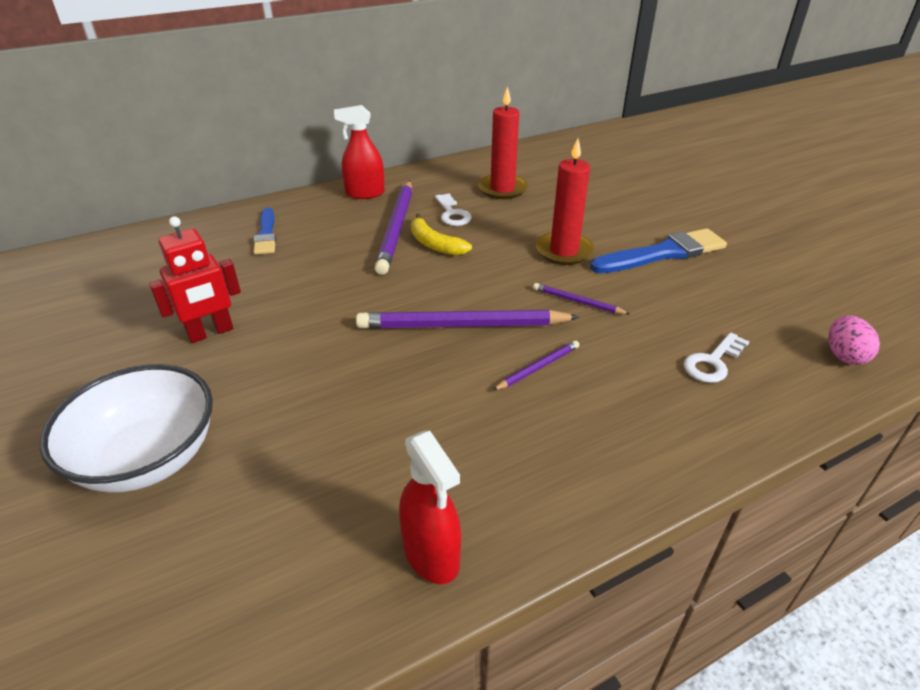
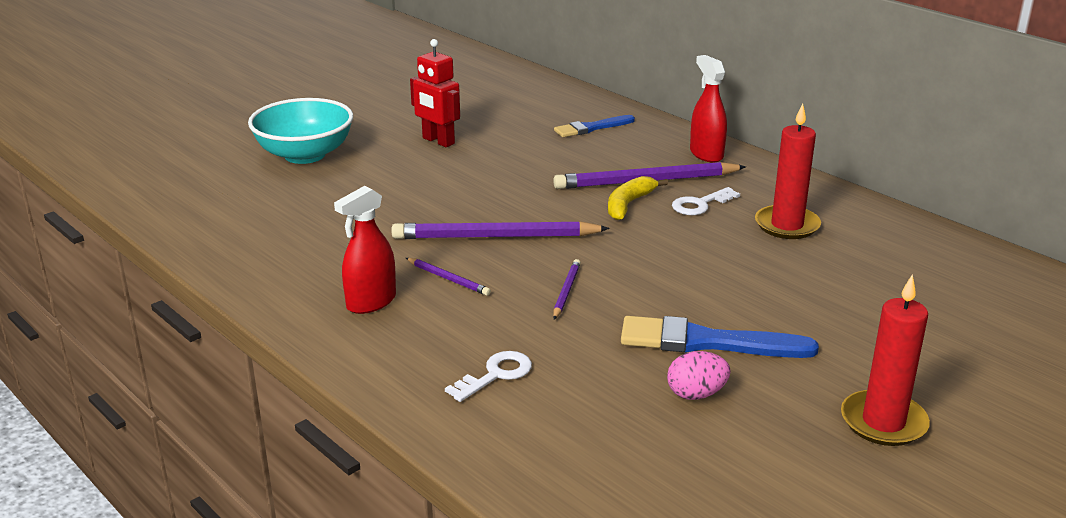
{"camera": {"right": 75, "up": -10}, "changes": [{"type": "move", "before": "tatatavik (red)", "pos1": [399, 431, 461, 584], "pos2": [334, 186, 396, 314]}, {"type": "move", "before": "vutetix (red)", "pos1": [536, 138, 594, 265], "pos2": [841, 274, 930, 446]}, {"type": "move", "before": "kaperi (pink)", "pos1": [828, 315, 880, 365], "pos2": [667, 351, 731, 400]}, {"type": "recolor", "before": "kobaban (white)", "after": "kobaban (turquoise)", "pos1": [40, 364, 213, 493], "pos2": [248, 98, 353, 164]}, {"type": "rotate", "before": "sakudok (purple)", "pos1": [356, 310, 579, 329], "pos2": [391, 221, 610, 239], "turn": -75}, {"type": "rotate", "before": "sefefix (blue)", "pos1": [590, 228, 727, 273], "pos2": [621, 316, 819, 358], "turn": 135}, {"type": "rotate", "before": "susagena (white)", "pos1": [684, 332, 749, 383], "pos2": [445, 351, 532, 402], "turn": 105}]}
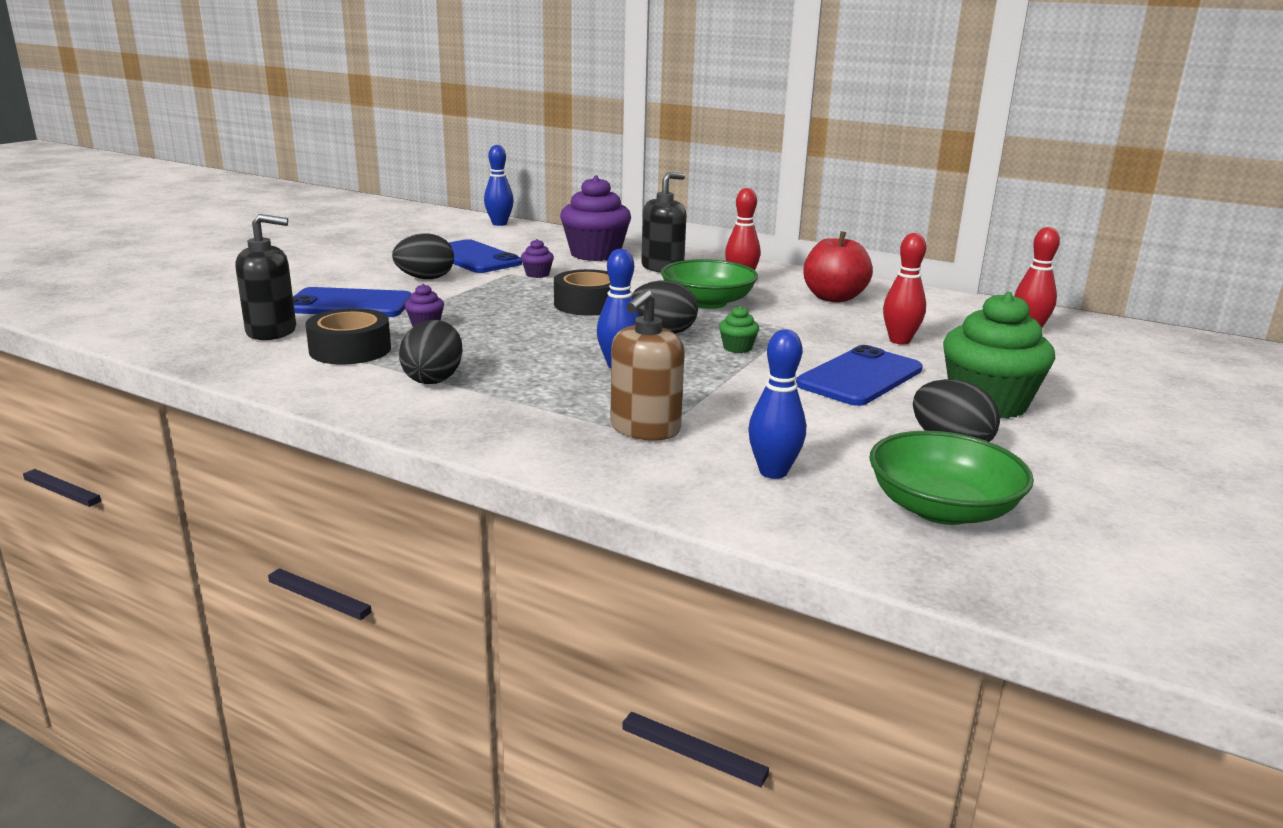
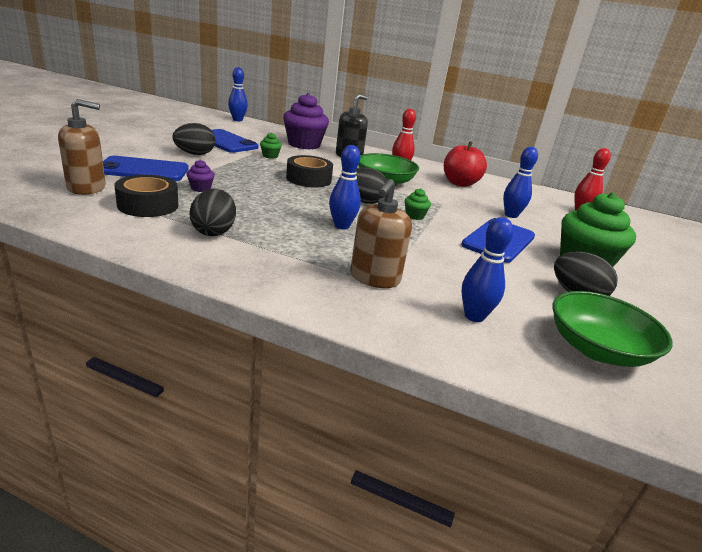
{"camera": {"right": -10, "up": 5}, "changes": [{"type": "recolor", "before": "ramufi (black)", "after": "ramufi (brown)", "pos1": [235, 214, 296, 340], "pos2": [58, 99, 106, 195]}, {"type": "recolor", "before": "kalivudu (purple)", "after": "kalivudu (green)", "pos1": [521, 239, 554, 278], "pos2": [260, 132, 282, 159]}, {"type": "recolor", "before": "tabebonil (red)", "after": "tabebonil (blue)", "pos1": [883, 233, 926, 345], "pos2": [503, 147, 538, 218]}]}
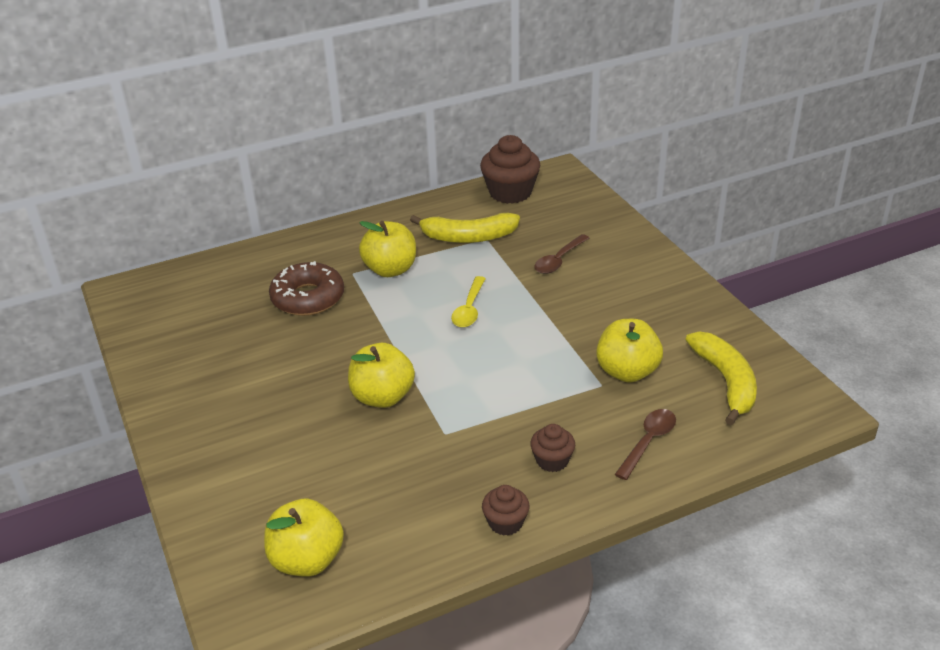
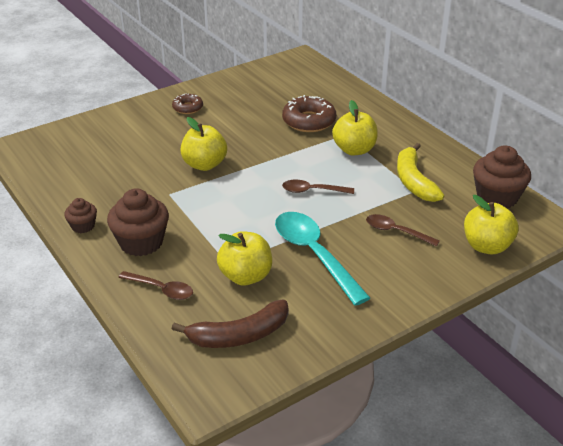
{"camera": {"right": 80, "up": 0}, "changes": [{"type": "insert", "after": "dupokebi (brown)", "pos2": [172, 93, 203, 114]}, {"type": "insert", "after": "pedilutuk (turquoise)", "pos2": [275, 212, 370, 306]}, {"type": "move", "before": "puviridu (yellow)", "pos1": [264, 498, 344, 577], "pos2": [464, 195, 518, 254]}, {"type": "recolor", "before": "pedilutuk (yellow)", "after": "pedilutuk (brown)", "pos1": [451, 276, 486, 328], "pos2": [282, 180, 354, 194]}, {"type": "recolor", "before": "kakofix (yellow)", "after": "kakofix (brown)", "pos1": [685, 332, 757, 425], "pos2": [172, 300, 289, 348]}, {"type": "resize", "before": "kalivudu (brown)", "pos1": [530, 424, 575, 472], "pos2": [107, 188, 169, 256], "scale": 1.84}]}
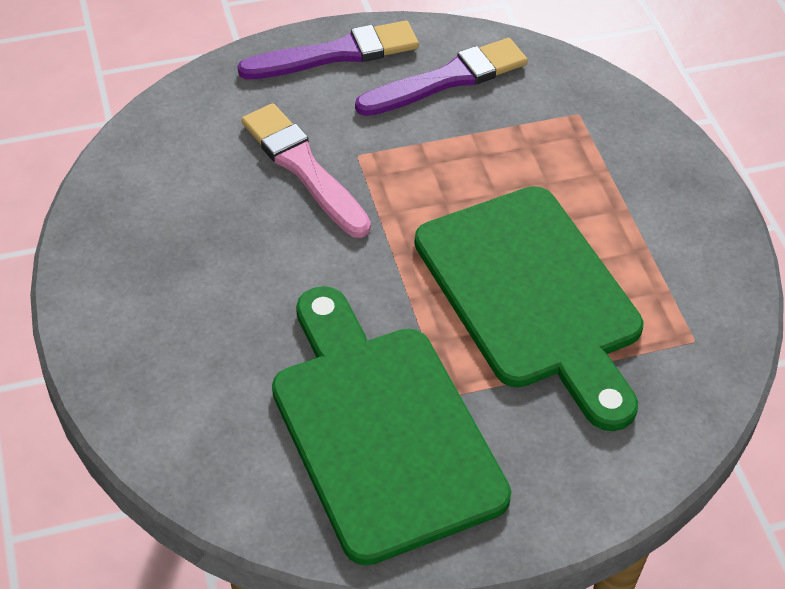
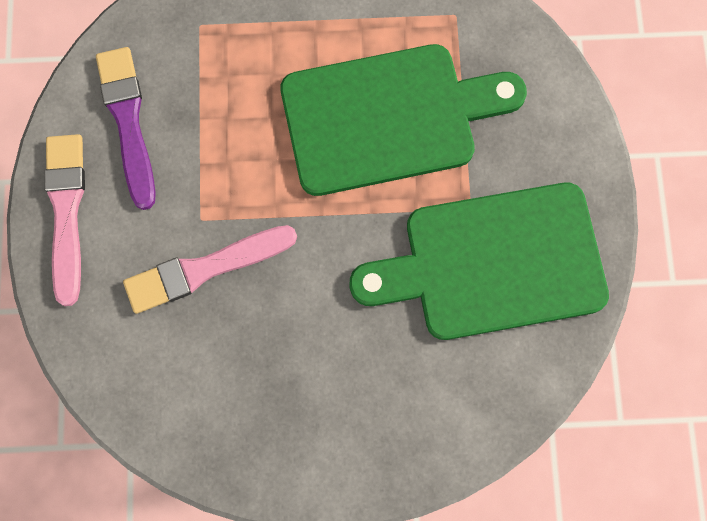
{"camera": {"right": -75, "up": 25}, "changes": [{"type": "recolor", "before": "sefefix (purple)", "after": "sefefix (pink)", "pos1": [237, 21, 419, 79], "pos2": [44, 134, 85, 306]}]}
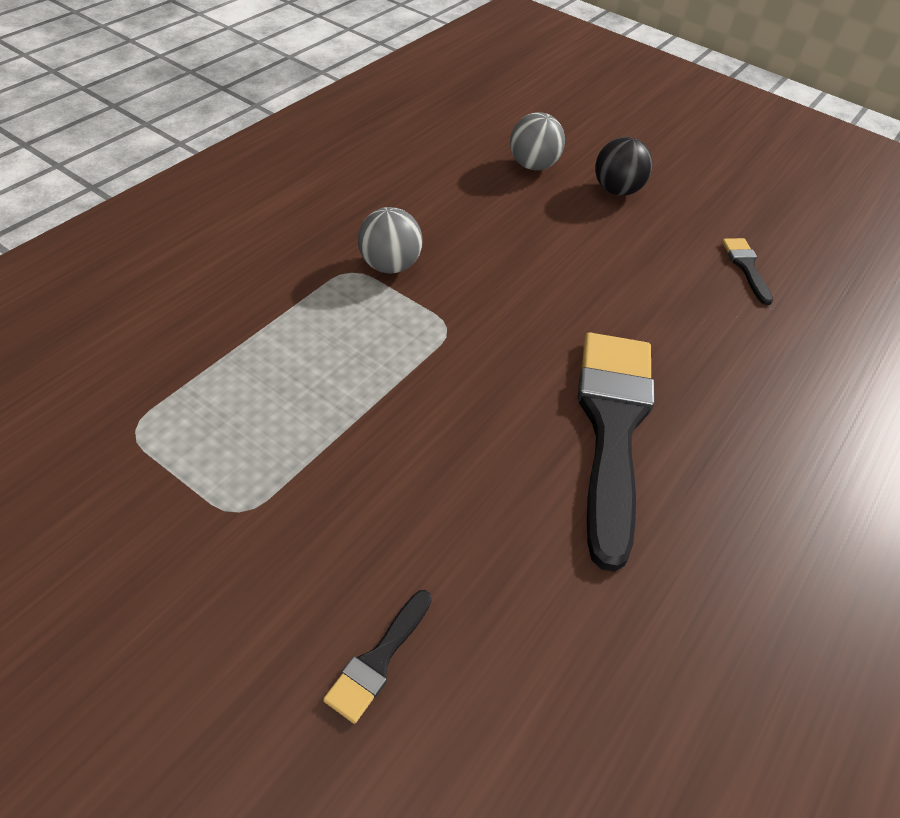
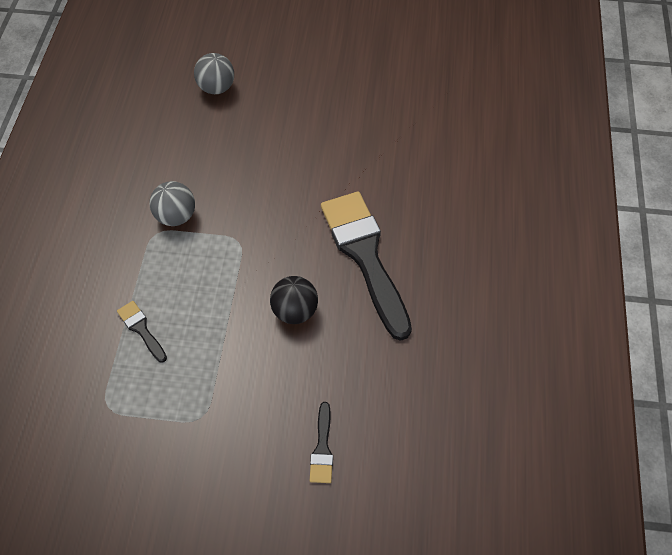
{"camera": {"right": -25, "up": 10}, "changes": [{"type": "move", "before": "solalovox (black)", "pos1": [595, 137, 653, 196], "pos2": [270, 276, 318, 324]}, {"type": "move", "before": "sefefix (black)", "pos1": [722, 238, 773, 305], "pos2": [117, 301, 167, 363]}]}
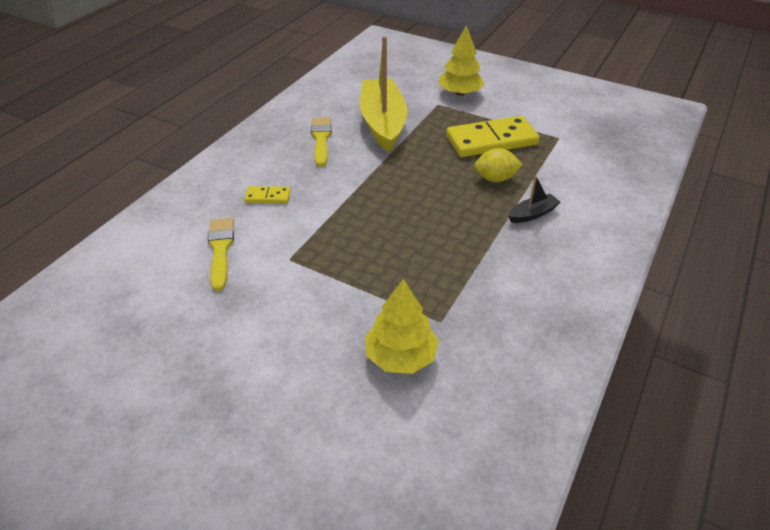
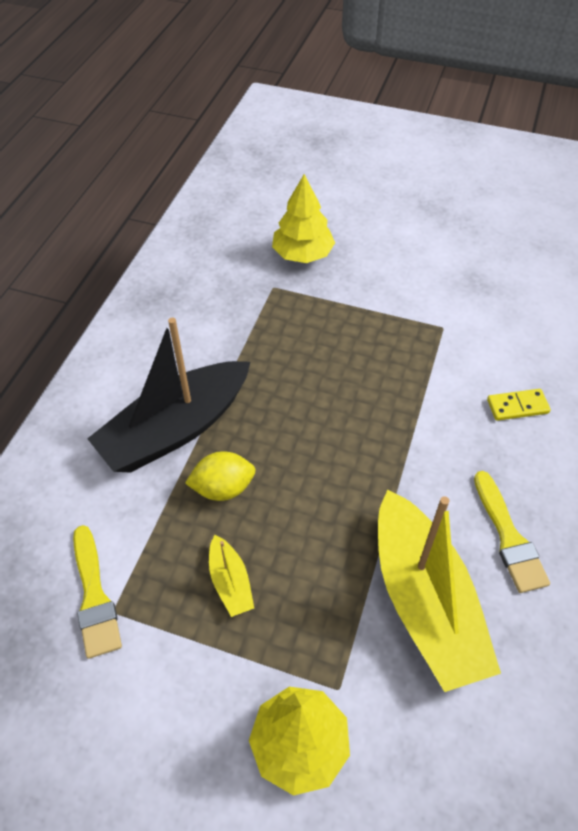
{"camera": {"right": 170, "up": 10}, "changes": [{"type": "move", "before": "sefefix (yellow)", "pos1": [208, 218, 234, 291], "pos2": [73, 525, 122, 659]}, {"type": "replace", "before": "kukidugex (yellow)", "after": "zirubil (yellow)", "pos1": [446, 116, 540, 157], "pos2": [209, 535, 254, 617]}, {"type": "resize", "before": "zirubil (black)", "pos1": [508, 176, 560, 223], "pos2": [87, 317, 250, 473], "scale": 2.3}]}
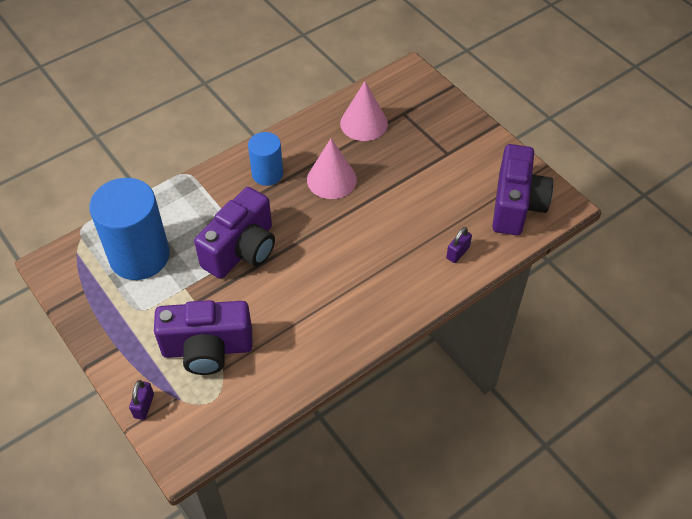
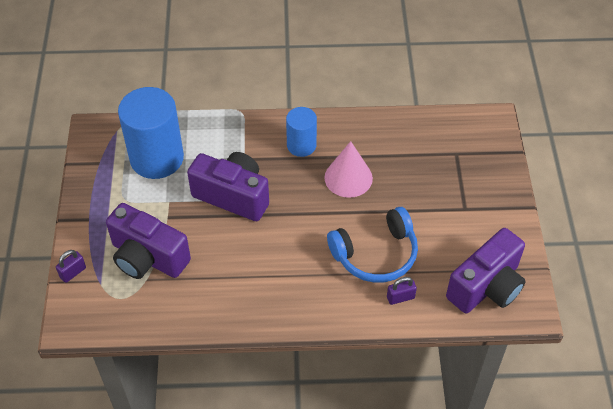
{"camera": {"right": 35, "up": 0}, "changes": [{"type": "delete", "before": "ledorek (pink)", "pos1": [340, 81, 388, 141]}, {"type": "insert", "after": "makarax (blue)", "pos2": [327, 207, 418, 283]}, {"type": "rotate", "before": "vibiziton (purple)", "pos1": [194, 187, 275, 279], "pos2": [187, 152, 269, 221], "turn": -135}]}
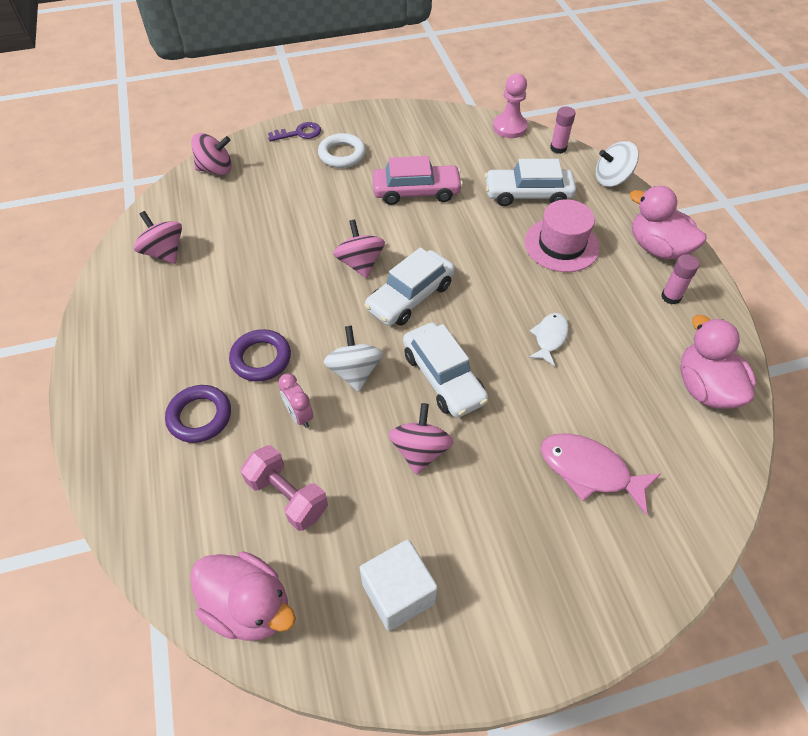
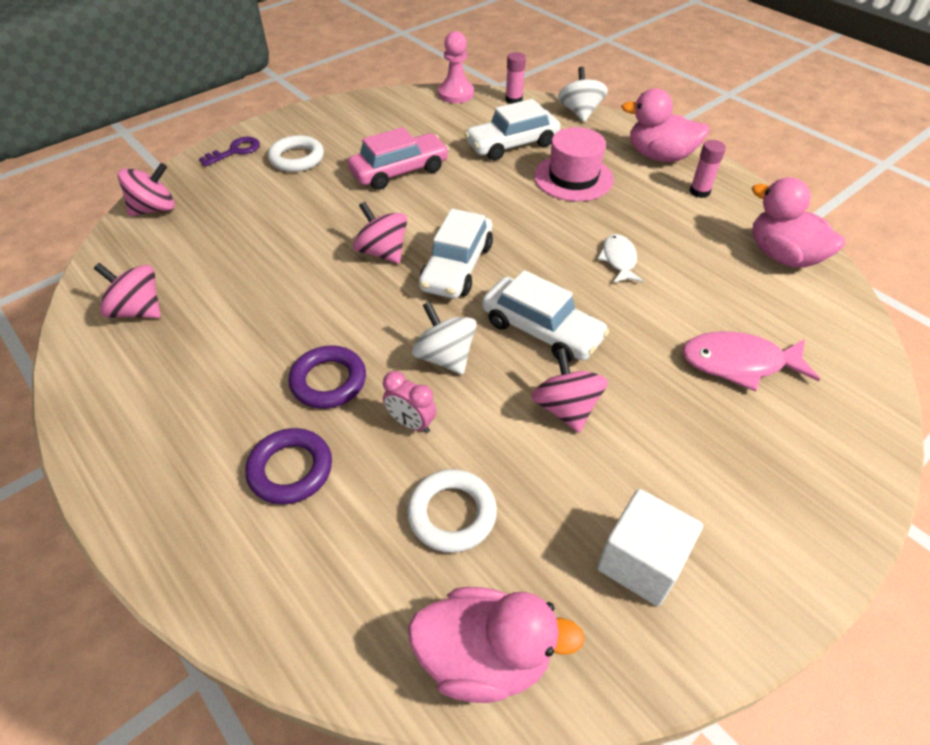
{"camera": {"right": -25, "up": -5}, "changes": [{"type": "replace", "before": "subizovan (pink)", "after": "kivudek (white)", "pos1": [241, 445, 328, 531], "pos2": [407, 469, 497, 553]}, {"type": "rotate", "before": "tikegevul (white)", "pos1": [596, 141, 639, 187], "pos2": [558, 67, 608, 122], "turn": 120}]}
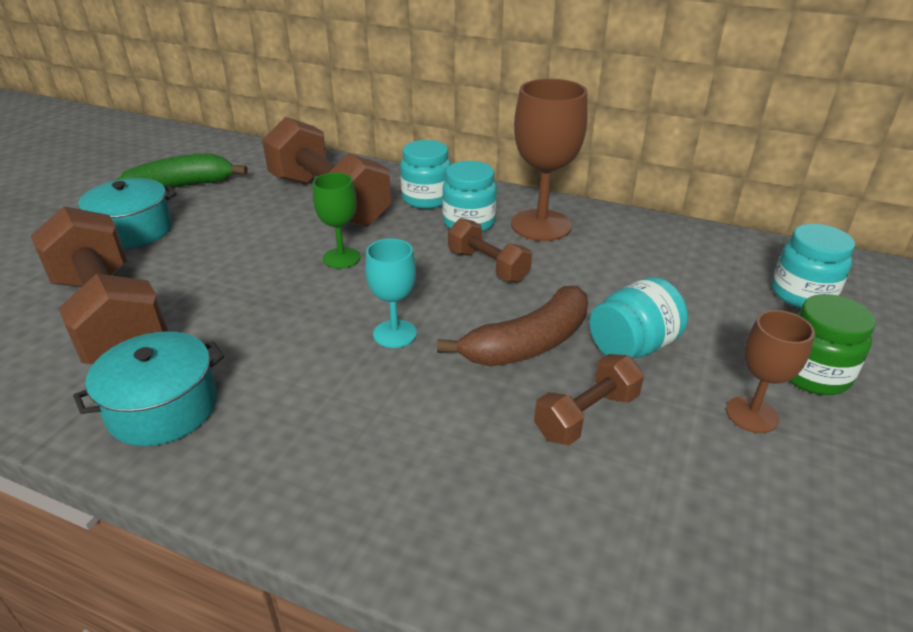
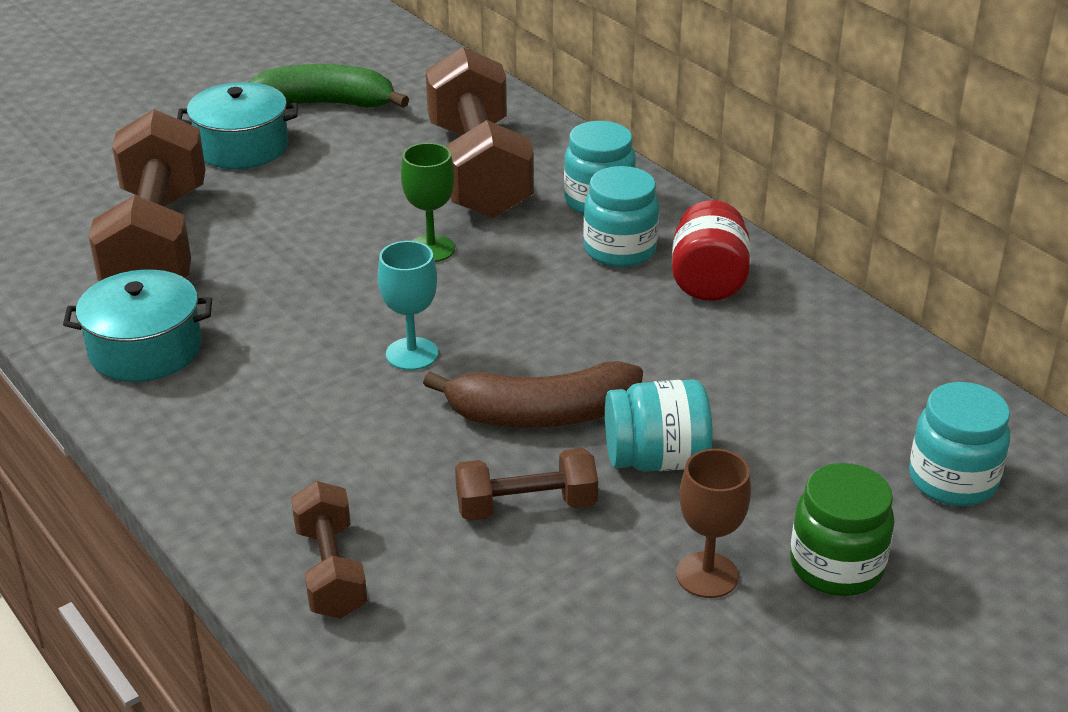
{"camera": {"right": 30, "up": 0}, "changes": [{"type": "move", "before": "subizovan (brown)", "pos1": [448, 218, 532, 283], "pos2": [291, 481, 367, 619]}, {"type": "replace", "before": "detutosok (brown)", "after": "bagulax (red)", "pos1": [511, 79, 588, 241], "pos2": [672, 200, 750, 301]}]}
